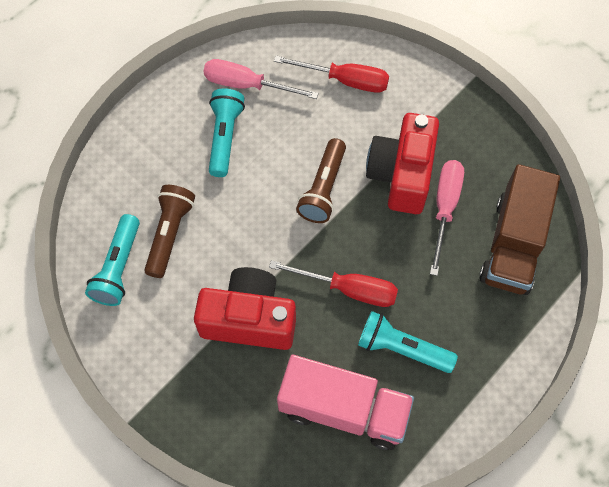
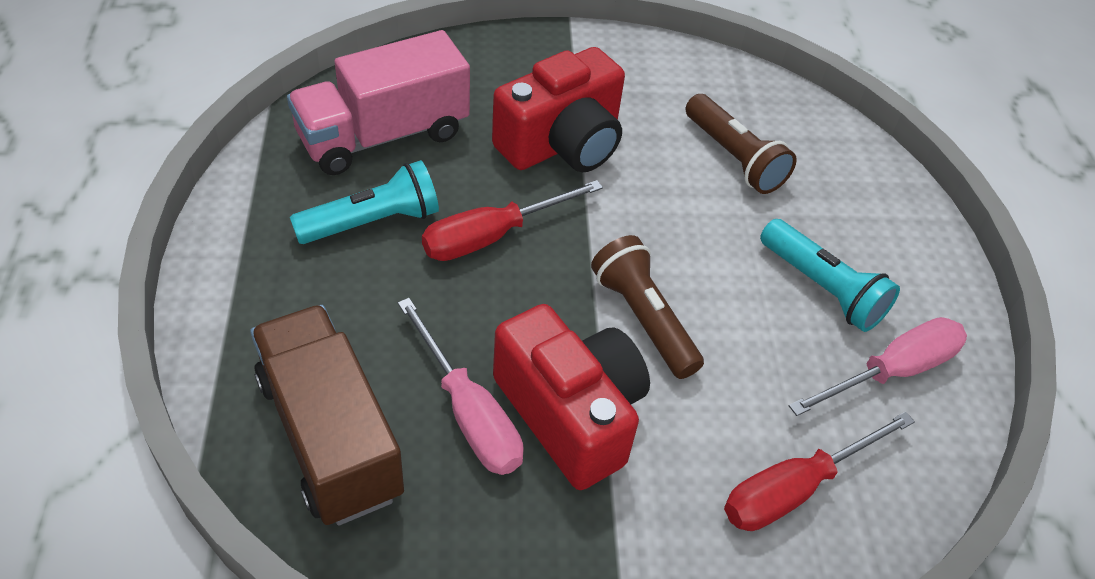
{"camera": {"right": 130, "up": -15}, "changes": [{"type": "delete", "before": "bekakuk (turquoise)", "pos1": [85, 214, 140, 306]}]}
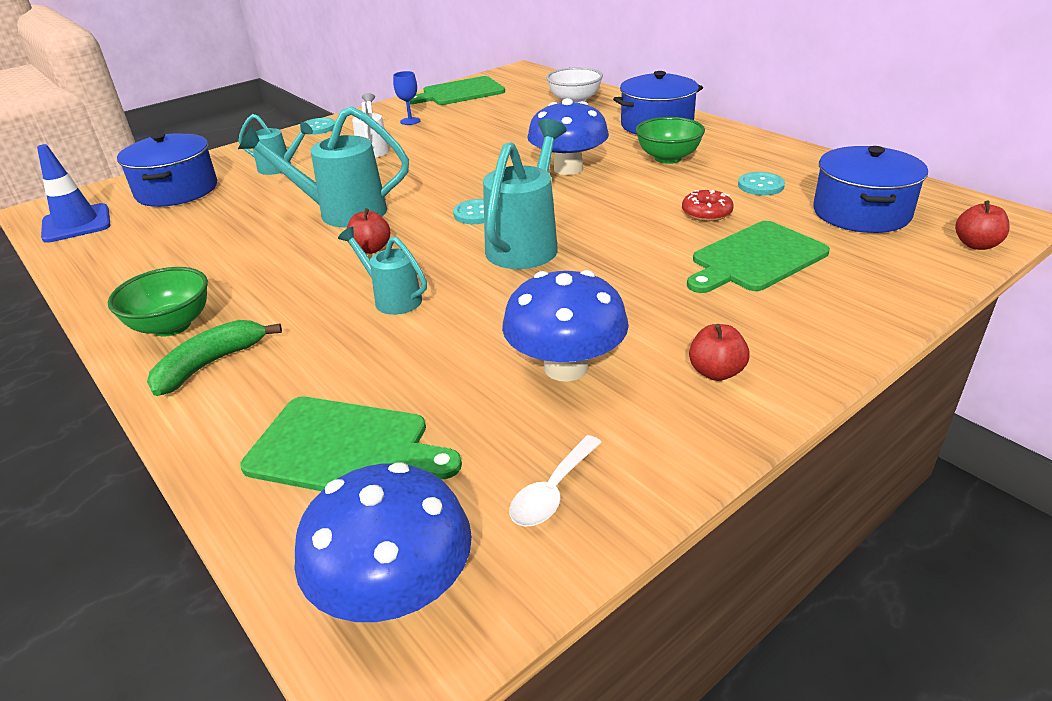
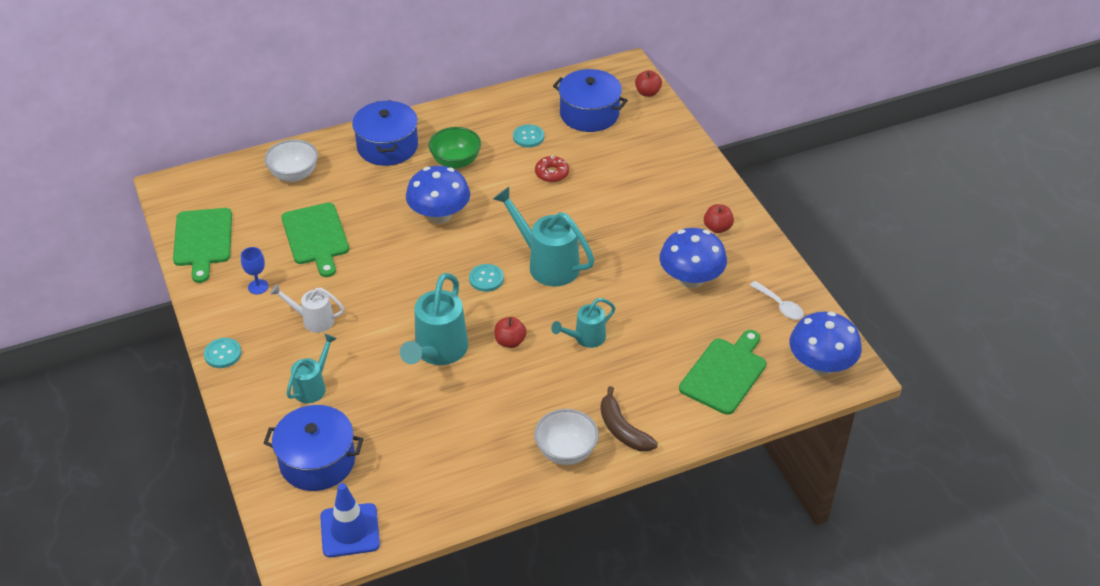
{"camera": {"right": -75, "up": 10}, "changes": [{"type": "move", "before": "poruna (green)", "pos1": [687, 221, 830, 293], "pos2": [281, 203, 349, 277]}, {"type": "recolor", "before": "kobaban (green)", "after": "kobaban (white)", "pos1": [108, 267, 208, 337], "pos2": [534, 409, 599, 465]}, {"type": "recolor", "before": "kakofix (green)", "after": "kakofix (brown)", "pos1": [147, 320, 282, 396], "pos2": [600, 386, 658, 452]}]}
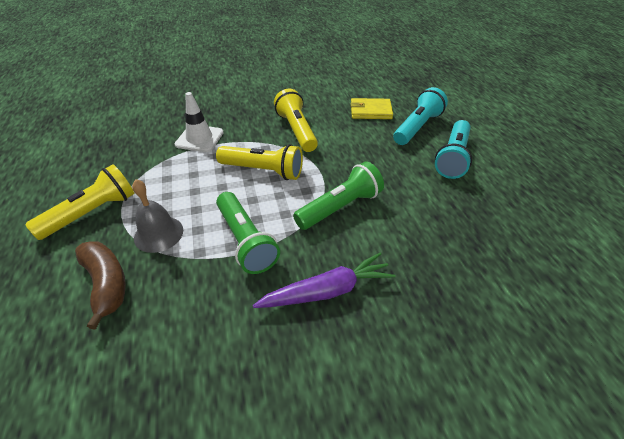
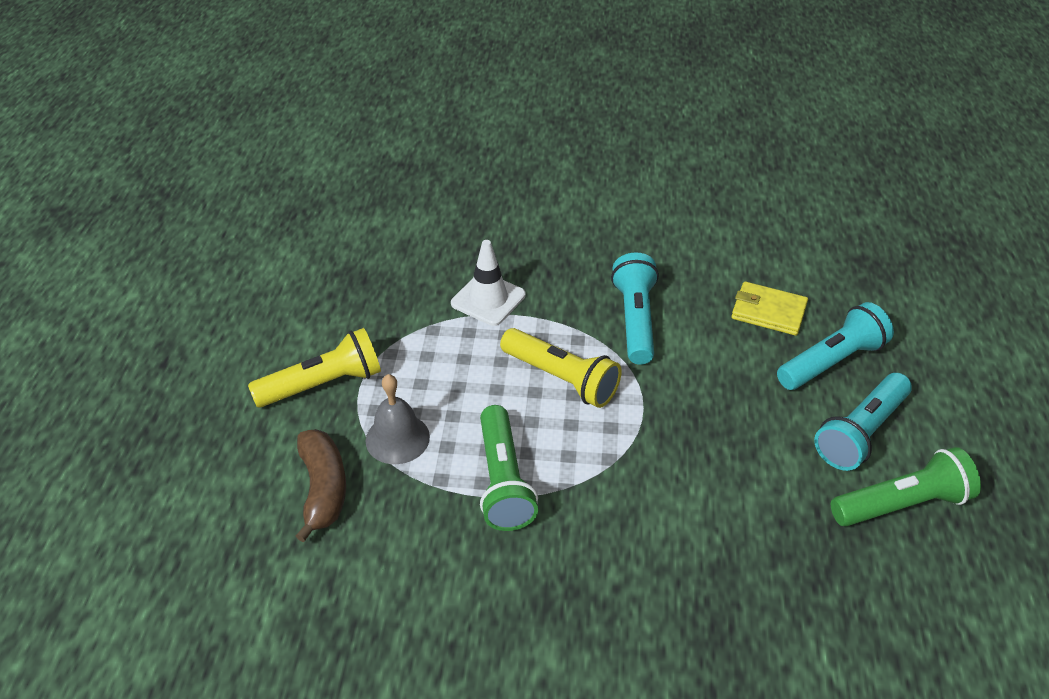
{"camera": {"right": 20, "up": 0}, "changes": [{"type": "delete", "before": "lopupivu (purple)", "pos1": [253, 253, 395, 308]}, {"type": "move", "before": "bekakuk (green)", "pos1": [293, 162, 384, 230], "pos2": [831, 447, 981, 527]}, {"type": "recolor", "before": "bekakuk (yellow)", "after": "bekakuk (turquoise)", "pos1": [274, 89, 318, 152], "pos2": [611, 253, 659, 365]}]}
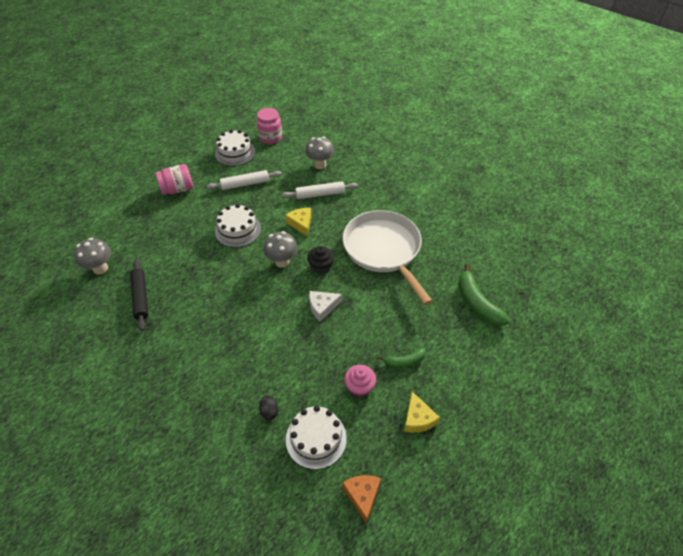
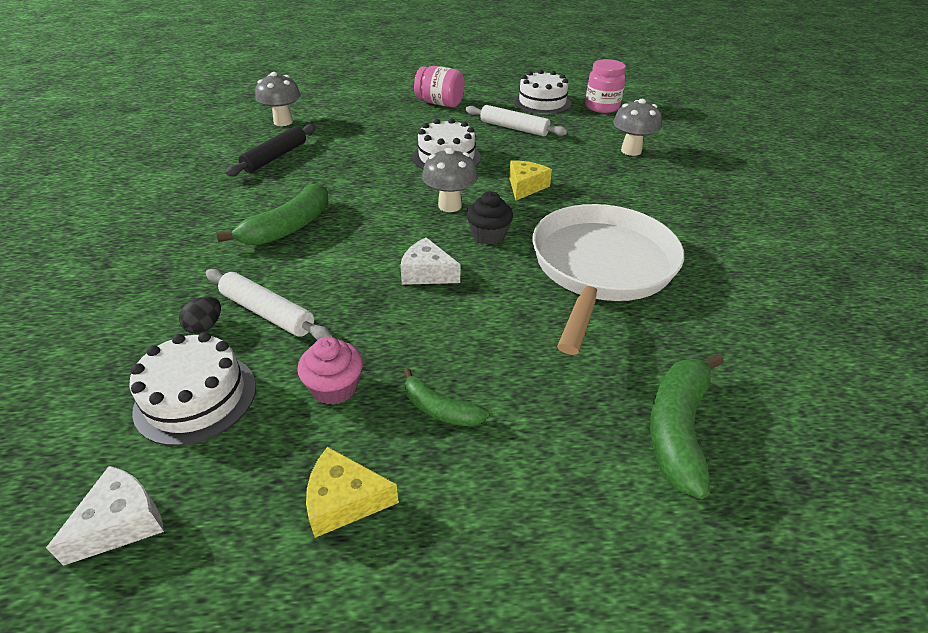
{"camera": {"right": 45, "up": -10}, "changes": [{"type": "insert", "after": "kakofix (green)", "pos2": [217, 183, 329, 245]}, {"type": "move", "before": "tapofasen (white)", "pos1": [282, 181, 358, 199], "pos2": [206, 269, 332, 340]}, {"type": "recolor", "before": "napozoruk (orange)", "after": "napozoruk (white)", "pos1": [342, 475, 381, 523], "pos2": [46, 466, 164, 566]}, {"type": "rotate", "before": "napozoruk (yellow)", "pos1": [404, 391, 440, 433], "pos2": [306, 447, 399, 538], "turn": 60}]}
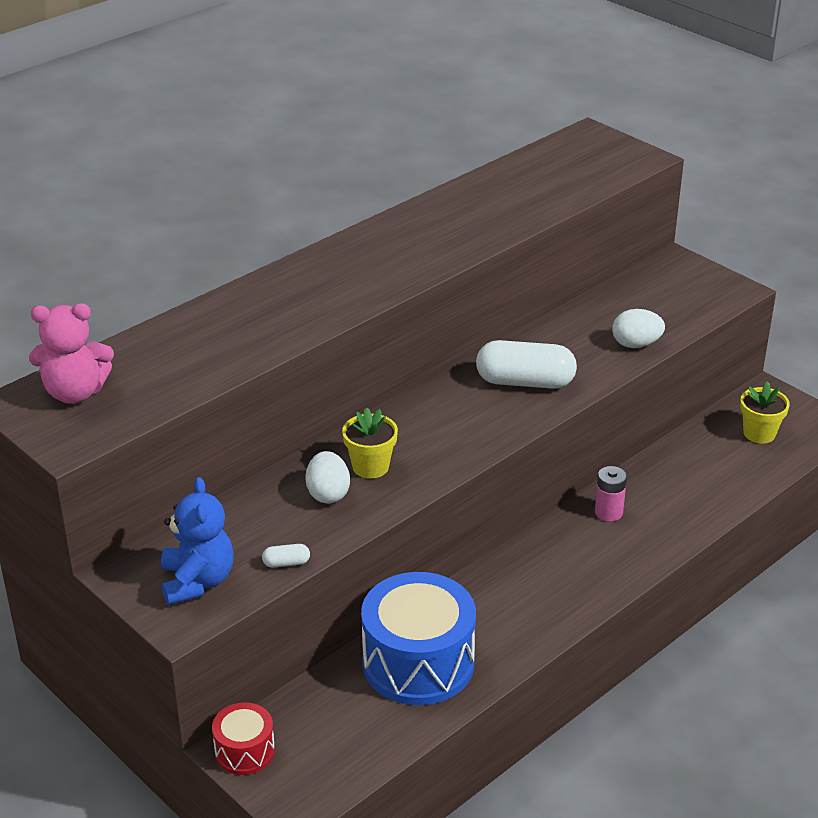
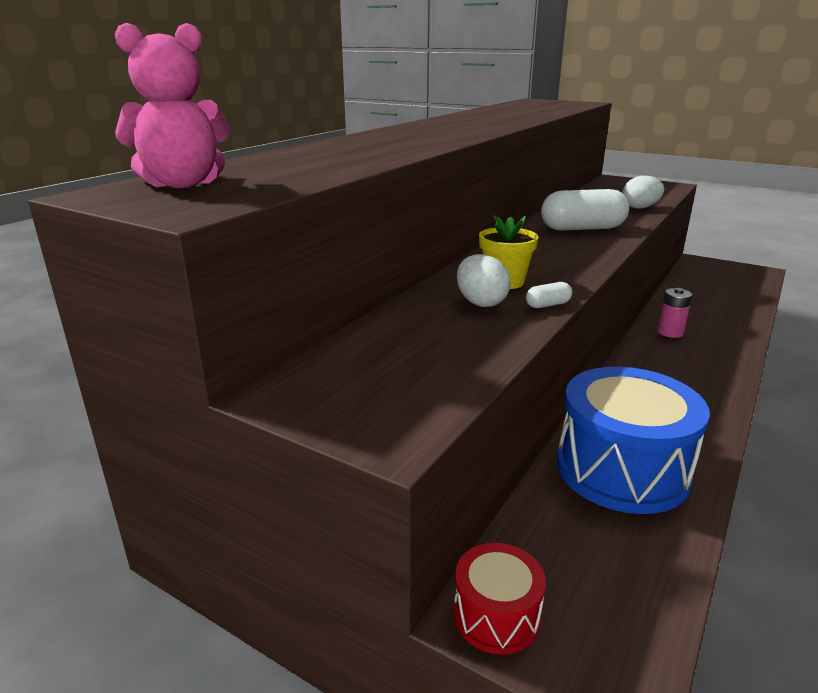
{"camera": {"right": -15, "up": -10}, "changes": [{"type": "delete", "before": "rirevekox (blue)", "pos1": [161, 477, 234, 605]}, {"type": "delete", "before": "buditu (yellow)", "pos1": [740, 381, 790, 443]}, {"type": "move", "before": "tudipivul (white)", "pos1": [262, 544, 310, 567], "pos2": [526, 282, 572, 308]}]}
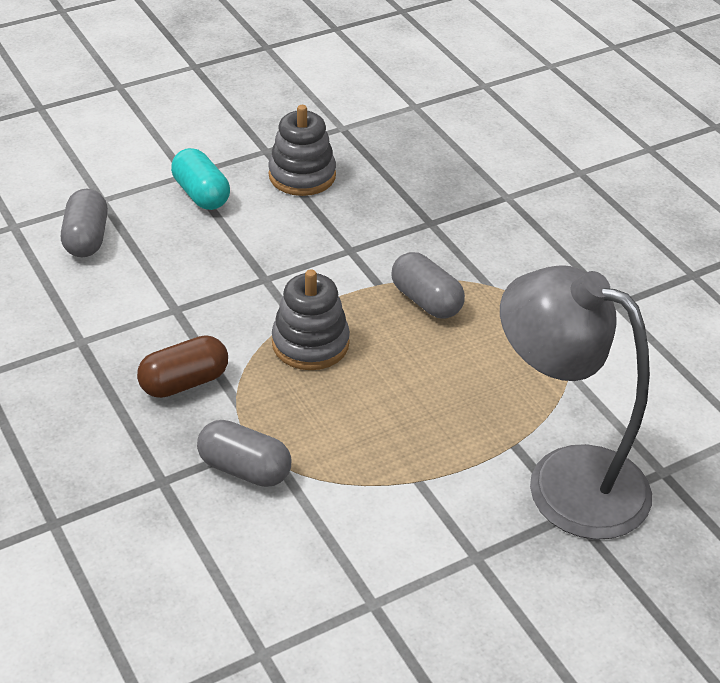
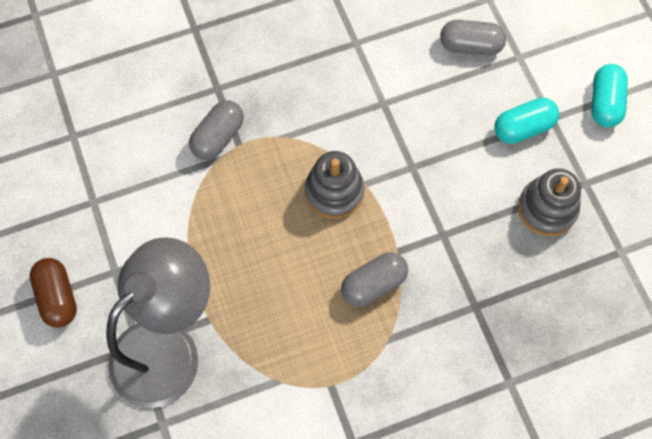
{"camera": {"right": 100, "up": 25}, "changes": [{"type": "insert", "after": "tudipivul (turquoise)", "pos2": [591, 64, 628, 127]}, {"type": "move", "before": "tudipivul (brown)", "pos1": [137, 335, 228, 398], "pos2": [30, 258, 77, 328]}]}
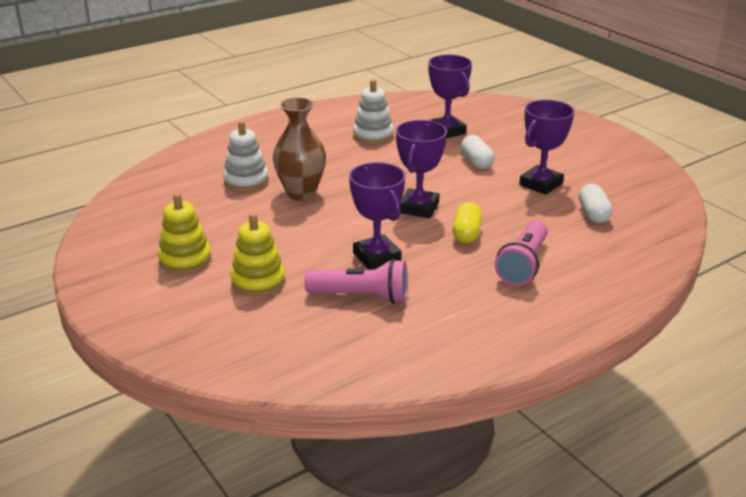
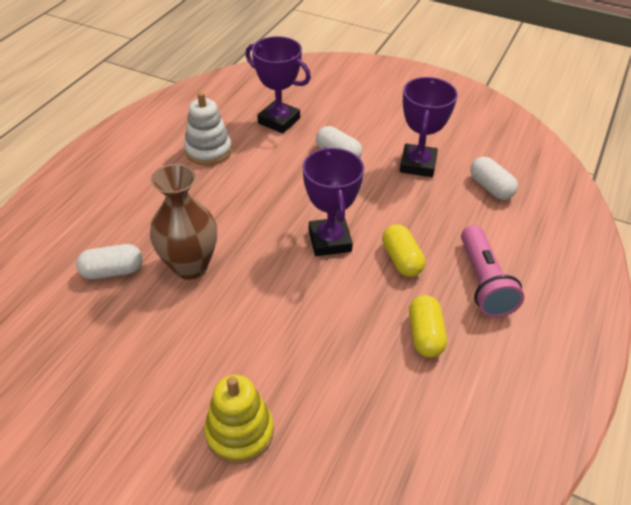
{"camera": {"right": -30, "up": 15}, "changes": [{"type": "delete", "before": "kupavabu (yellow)", "pos1": [158, 193, 212, 274]}, {"type": "delete", "before": "bekakuk (pink)", "pos1": [304, 259, 408, 304]}, {"type": "delete", "before": "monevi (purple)", "pos1": [349, 162, 405, 270]}, {"type": "insert", "after": "tudipivul (yellow)", "pos2": [409, 295, 447, 358]}, {"type": "replace", "before": "kupavabu (white)", "after": "tudipivul (white)", "pos1": [223, 121, 269, 192], "pos2": [76, 244, 143, 279]}]}
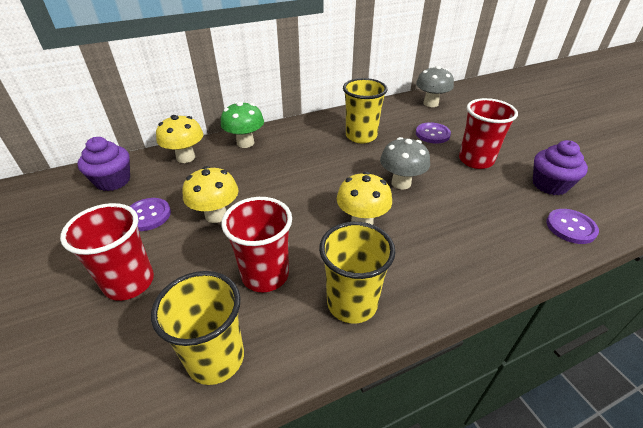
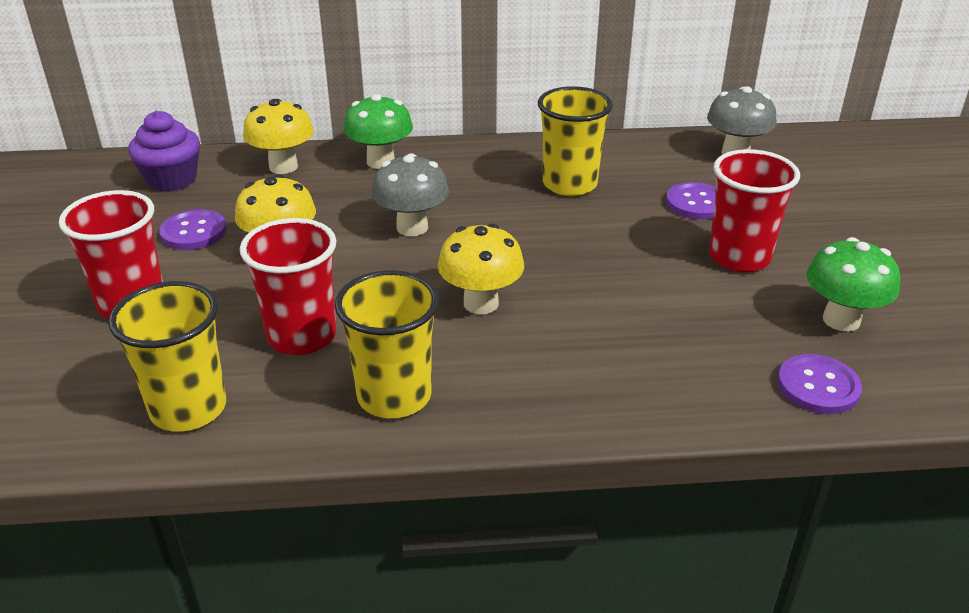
{"camera": {"right": 20, "up": -5}, "changes": [{"type": "move", "before": "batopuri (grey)", "pos1": [380, 137, 430, 190], "pos2": [372, 153, 449, 236]}, {"type": "replace", "before": "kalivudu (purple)", "after": "batopuri (green)", "pos1": [533, 140, 588, 195], "pos2": [807, 237, 900, 332]}]}
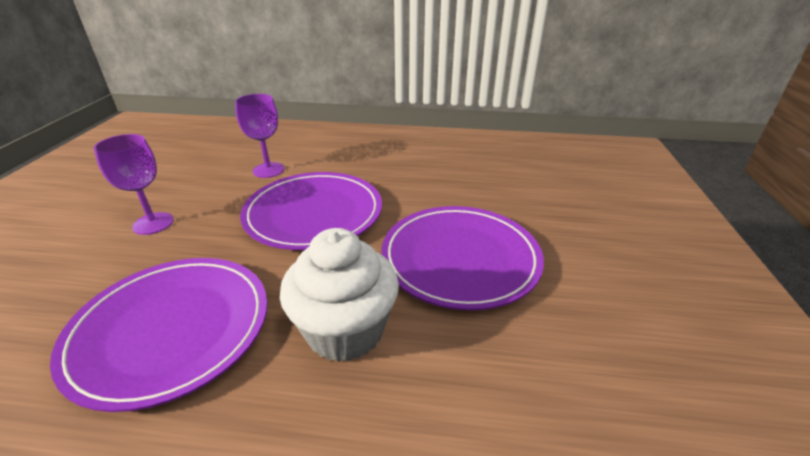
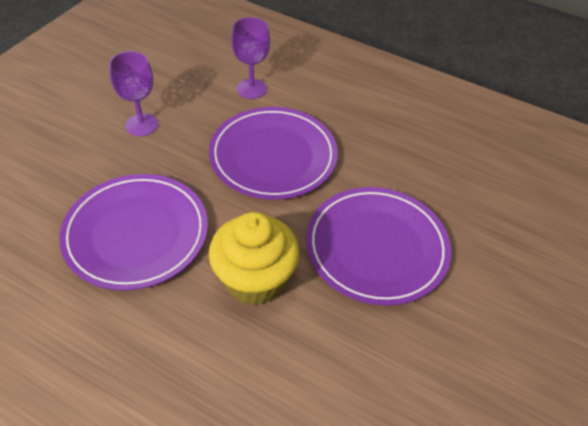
{"camera": {"right": 20, "up": 15}, "changes": [{"type": "recolor", "before": "kalivudu (white)", "after": "kalivudu (yellow)", "pos1": [280, 228, 399, 362], "pos2": [209, 212, 299, 305]}]}
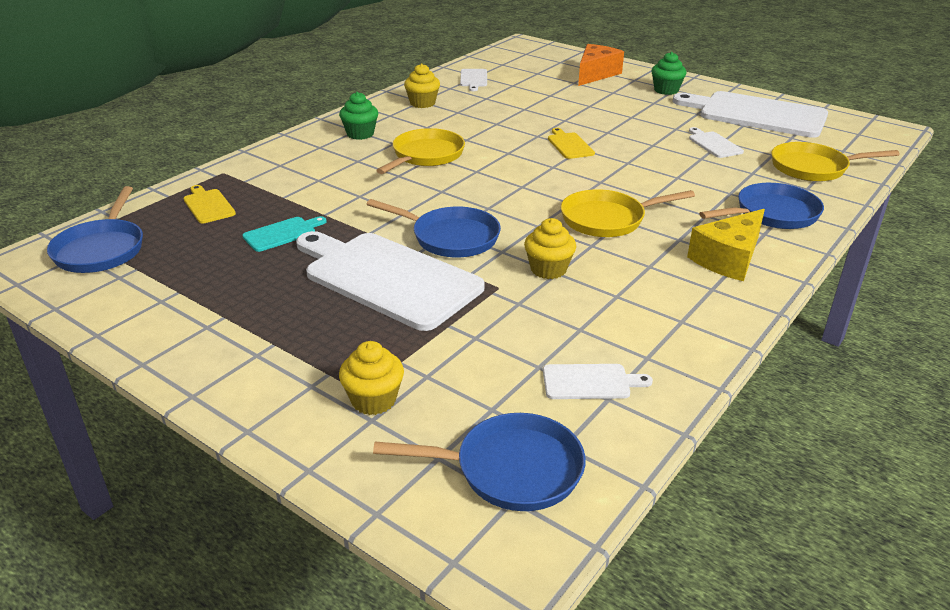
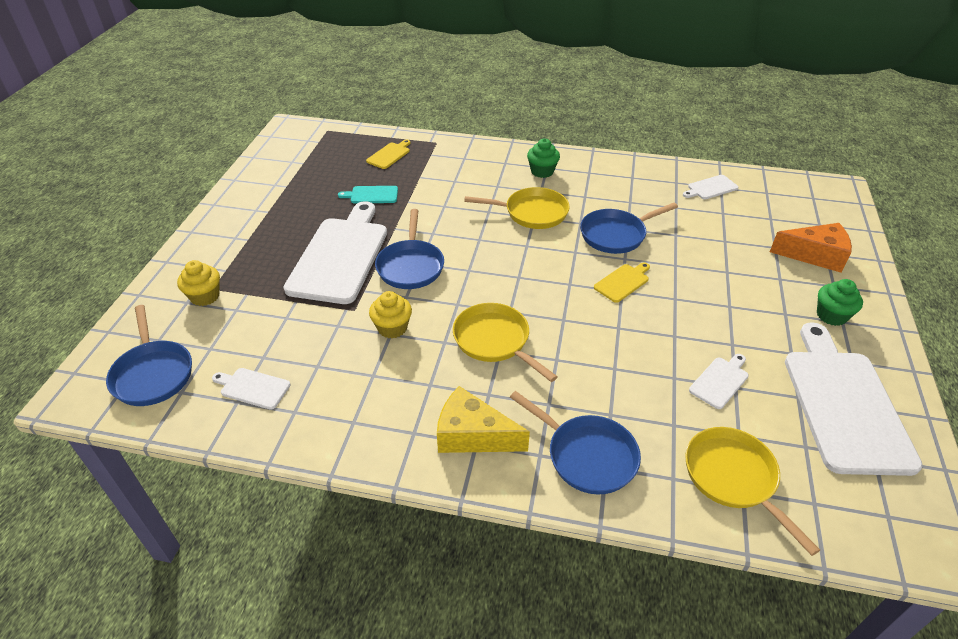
{"camera": {"right": 65, "up": 10}, "changes": [{"type": "delete", "before": "kalivudu (yellow)", "pos1": [404, 63, 440, 108]}, {"type": "move", "before": "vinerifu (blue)", "pos1": [47, 186, 143, 273], "pos2": [580, 203, 678, 254]}, {"type": "rotate", "before": "poruna (turquoise)", "pos1": [242, 216, 327, 252], "pos2": [338, 186, 398, 203], "turn": 150}, {"type": "rotate", "before": "poruna (white)", "pos1": [543, 364, 653, 399], "pos2": [212, 368, 291, 410], "turn": 135}]}
